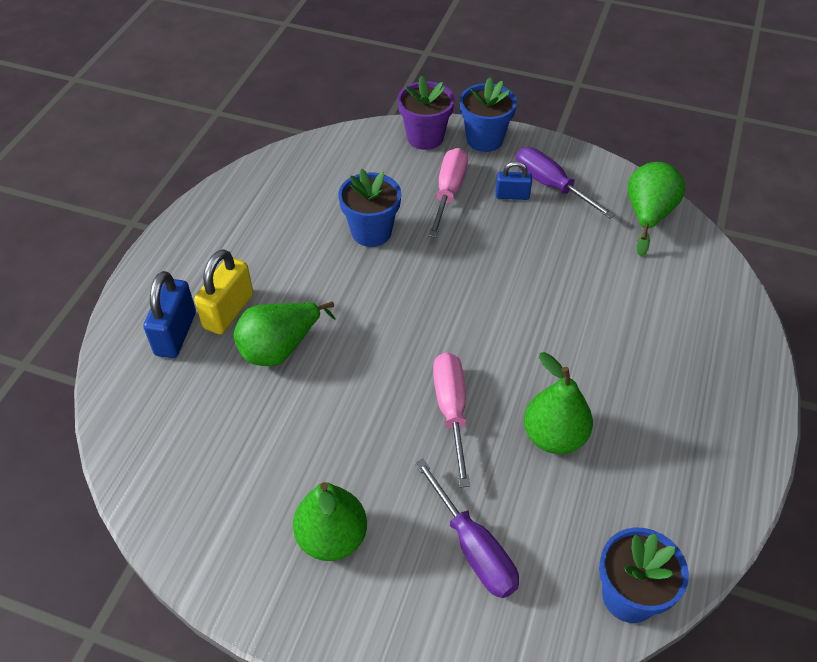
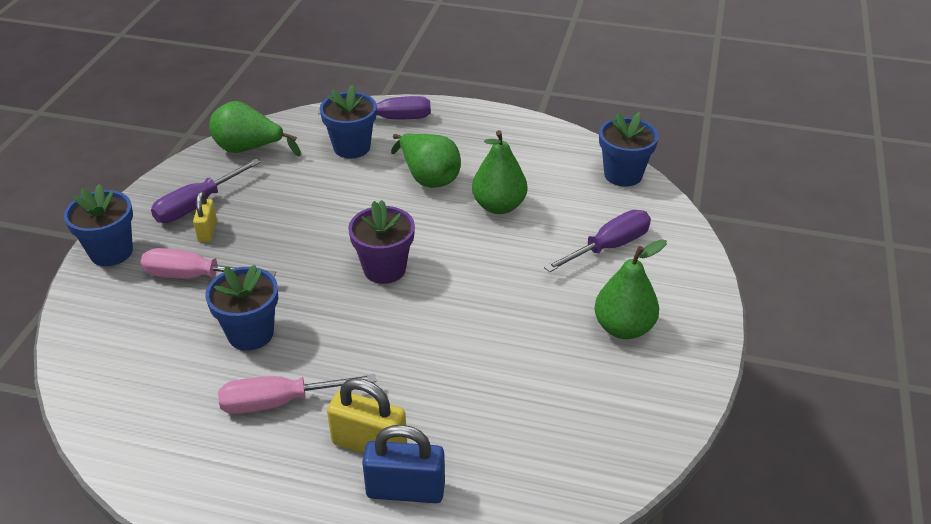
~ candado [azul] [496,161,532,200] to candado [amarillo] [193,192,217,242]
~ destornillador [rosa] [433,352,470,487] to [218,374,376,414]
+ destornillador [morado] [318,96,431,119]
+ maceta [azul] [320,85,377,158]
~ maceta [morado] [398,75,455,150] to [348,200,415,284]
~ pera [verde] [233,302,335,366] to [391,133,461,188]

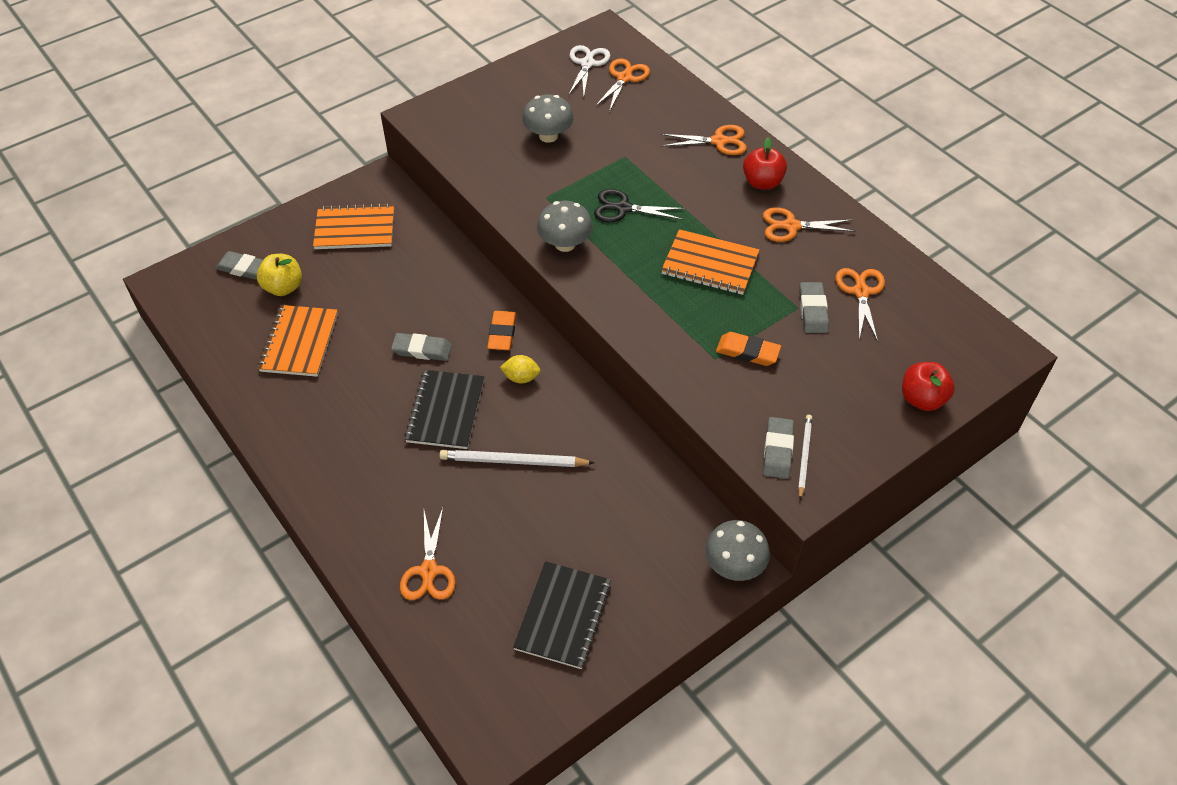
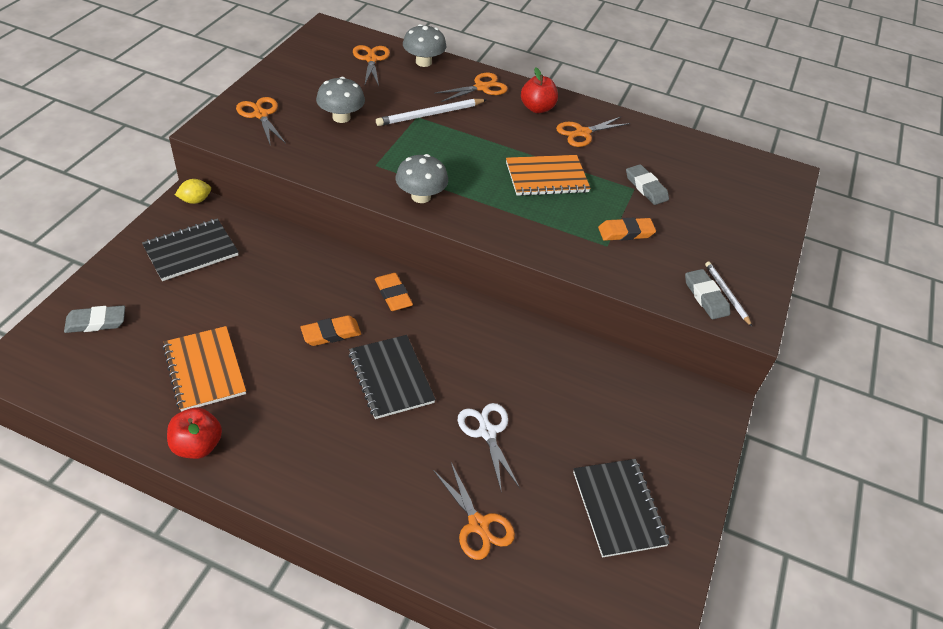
~ cuaderno [naranja] [313,203,394,249] to cuaderno [negro] [142,218,239,281]
~ manzana [rojo] [902,362,955,411] to [167,407,222,459]
~ limón [amarillo] [500,355,541,383] to [175,179,211,204]
~ tijeras [naranja] [836,268,885,342] to [236,97,286,146]
~ goma de borrar [gris] [391,333,452,361] to goma de borrar [naranja] [300,315,361,346]
~ lápiz [blanco] [440,450,594,467] to [376,99,487,126]
~ seta [gris] [705,520,770,581] to [403,24,446,67]
~ tijeras [blanco] [568,45,610,96] to [458,403,520,490]
- manzana [amarillo] [257,254,302,296]
- tijeras [negro] [594,189,685,222]

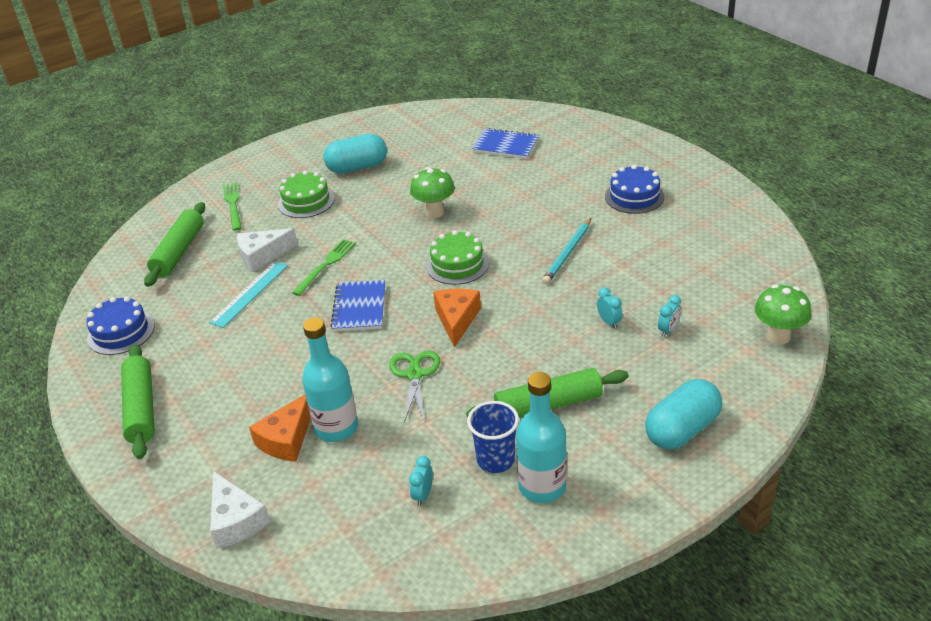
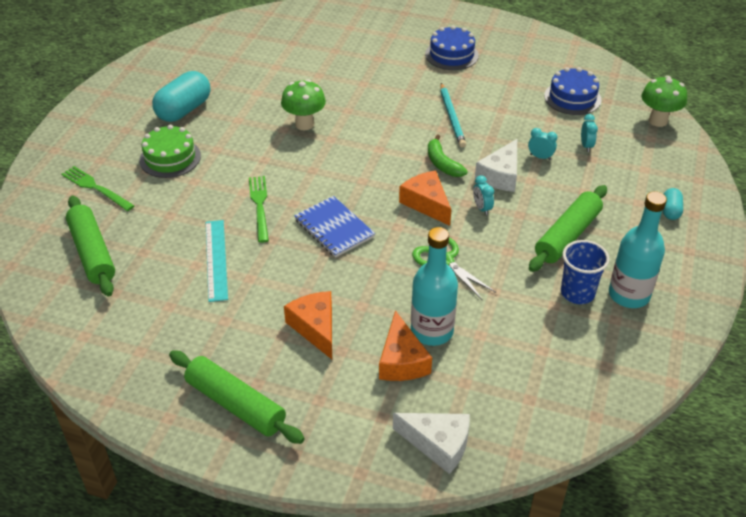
+ queso [naranja] [284,291,332,359]
+ plátano [verde] [428,134,468,177]
~ despertador [turquesa] [409,456,433,506] to [473,175,494,215]
~ queso [blanco] [237,228,298,272] to [475,139,517,192]
~ tarta [azul] [86,296,154,355] to [544,67,602,115]
~ cápsula [turquesa] [645,379,722,449] = [663,188,683,220] x0.51
- tarta [verde] [426,230,489,285]
- cuaderno [azul] [472,128,539,159]

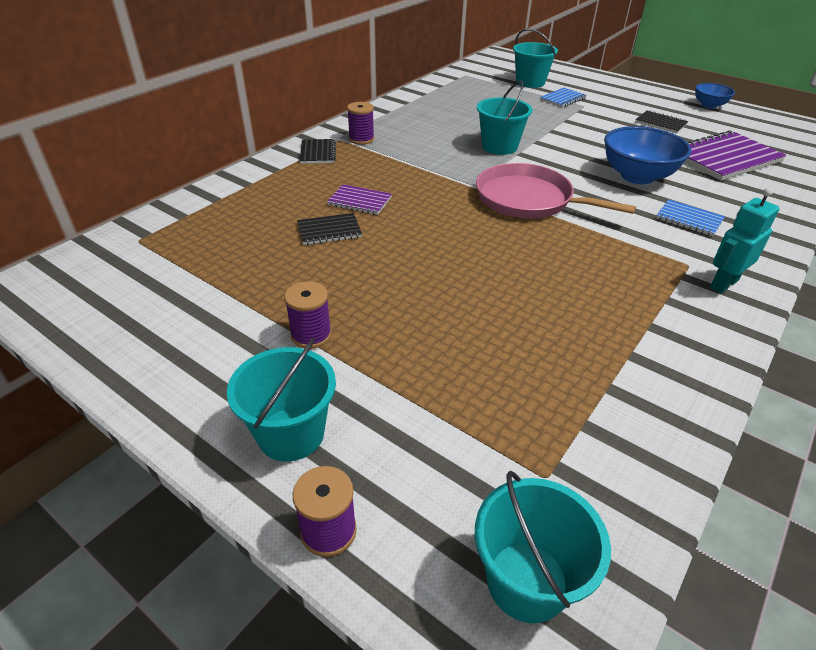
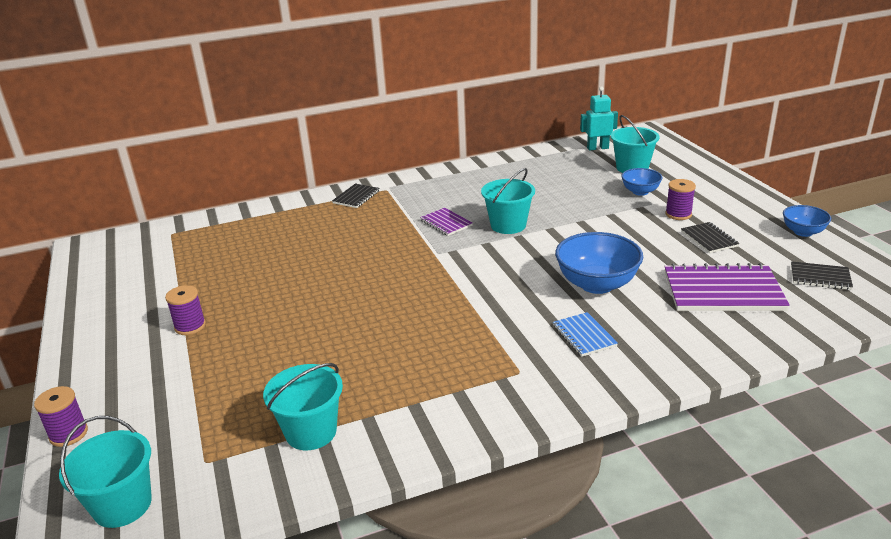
~ balde [turquesa] [227,338,336,462] to [263,363,343,450]
~ cuaderno [morado] [327,184,392,215] to [420,208,473,236]
~ robot [turquesa] [710,188,780,293] to [580,86,618,151]
~ cuaderno [azul] [540,88,587,108] to cuenco [azul] [621,168,662,196]
~ carrete [morado] [347,102,374,145] to [665,179,696,220]
~ cuaderno [negro] [297,213,362,245] to [791,261,853,290]
- sartén [rosa] [476,163,636,219]

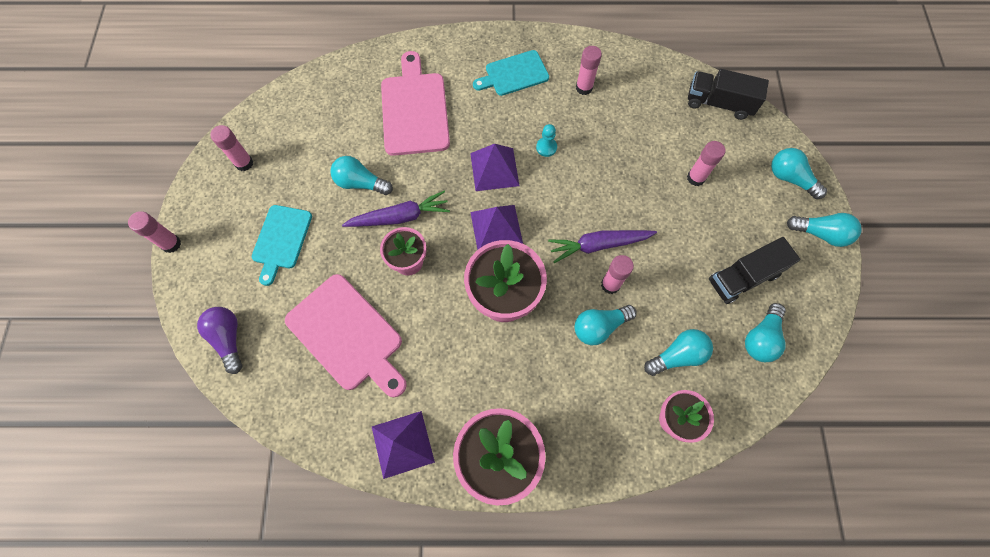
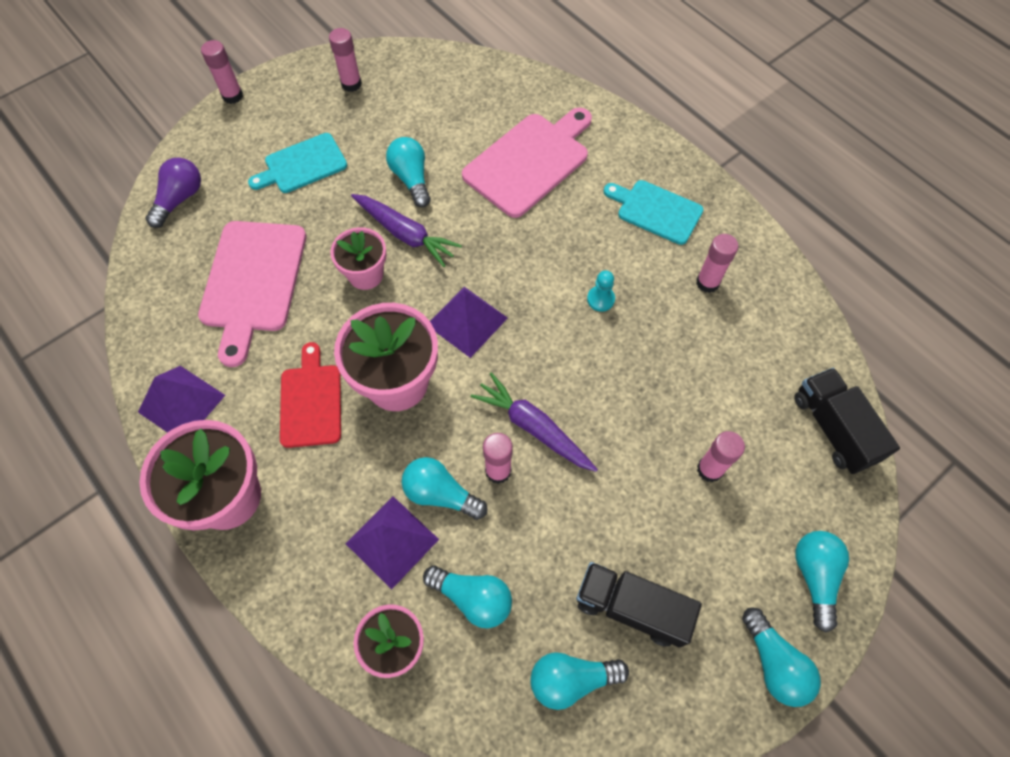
+ tabla de cortar [rojo] [280,342,341,448]
~ pirámide [morado] [470,144,519,191] to [346,496,439,590]

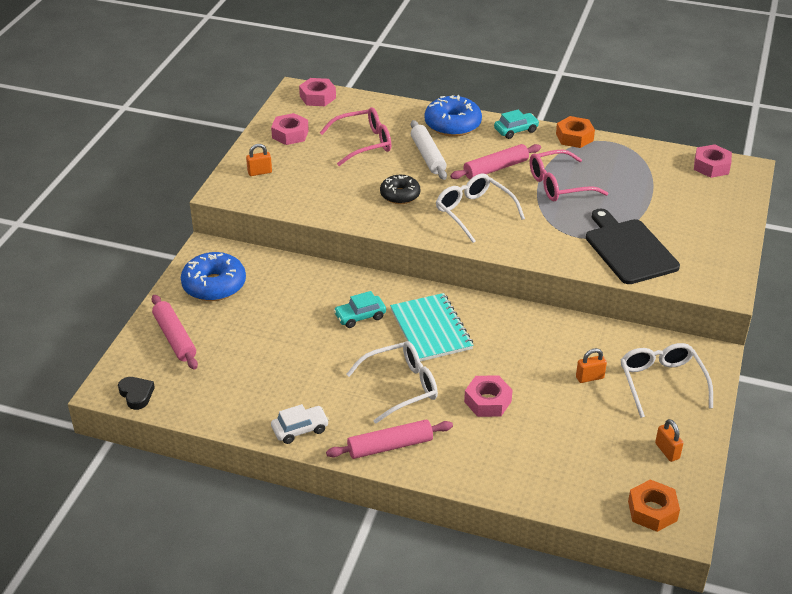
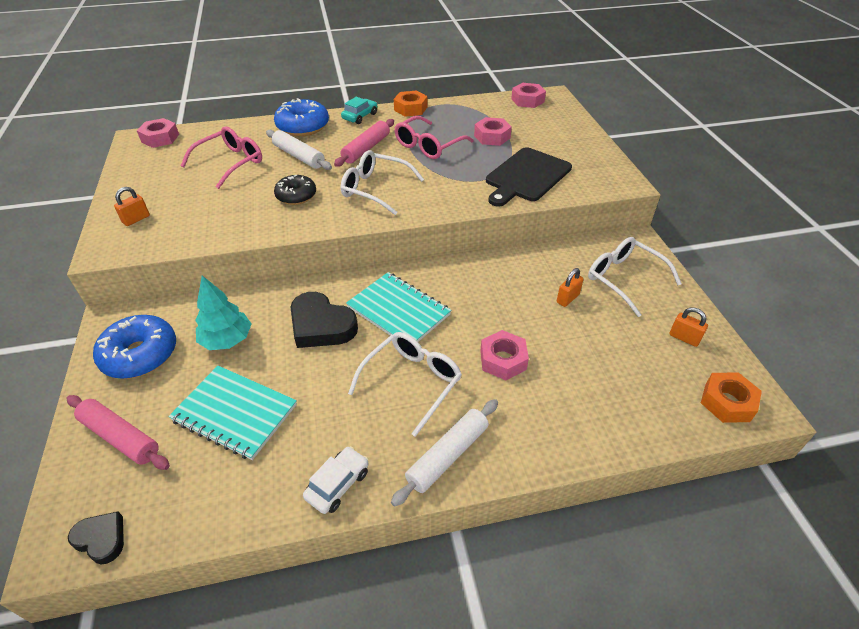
+ cuaderno [turquesa] [168,366,297,460]
+ árbol [turquesa] [195,276,251,350]
~ coche [turquesa] [333,291,386,328] to corazón [negro] [290,292,358,348]
~ rodillo [rosa] [326,420,453,459] to rodillo [blanco] [391,399,498,507]
~ tuerca [rosa] [271,113,309,145] to [474,117,512,146]
~ tabla de cortar [negro] [586,208,680,284] = [486,147,572,206] 90 degrees counterclockwise

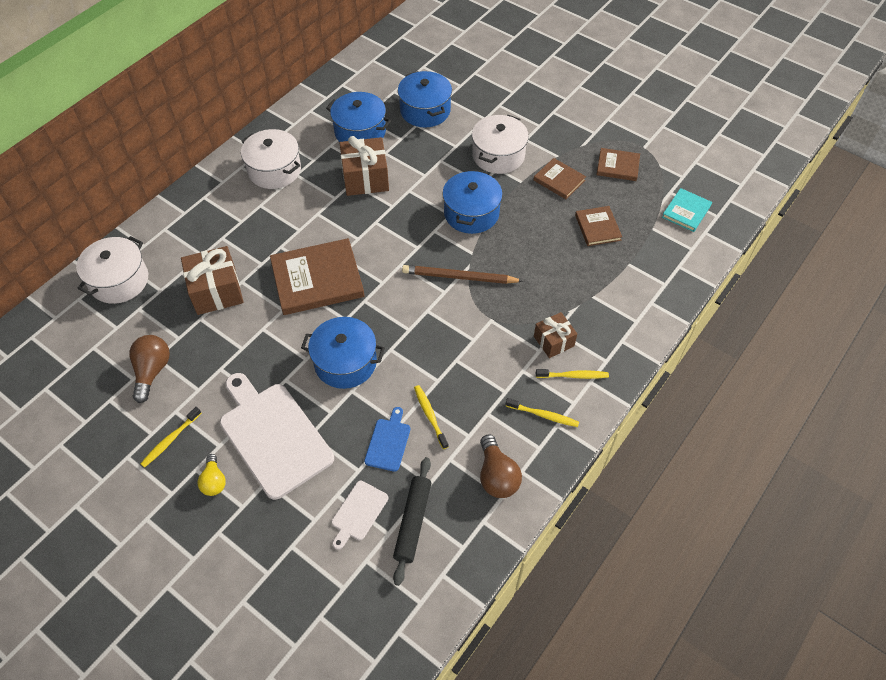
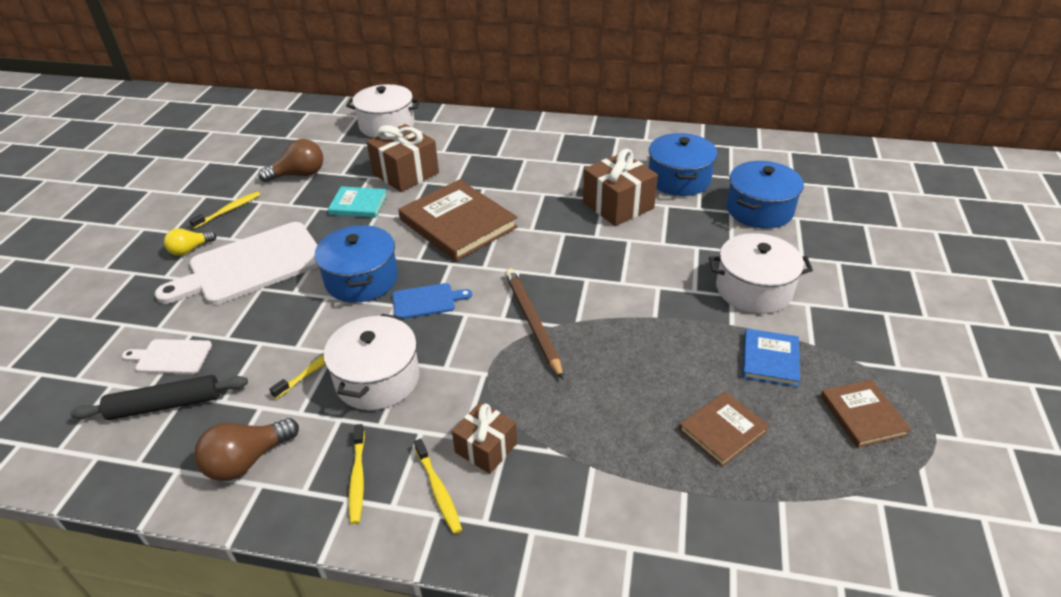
~ tabla de cortar [blanco] [220,373,334,500] = [155,222,319,305] 150 degrees counterclockwise
~ cepillo de dientes [amarillo] [141,407,201,468] = [189,192,260,229] 120 degrees clockwise
~ olla [blanco] [241,129,301,189] to [324,314,420,410]
~ libro [turquesa] [662,188,712,232] to [328,186,387,218]
~ tabla de cortar [azul] [364,407,410,472] to [392,283,472,319]
~ libro [marrón] [534,158,586,199] to libro [azul] [742,329,800,387]
- olla [azul] [443,170,503,234]

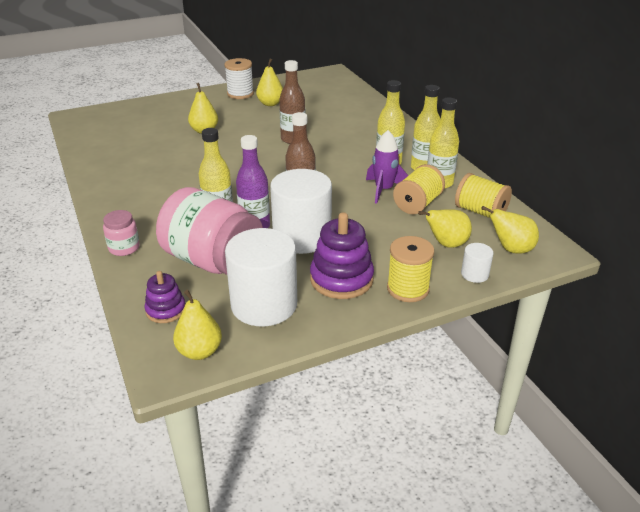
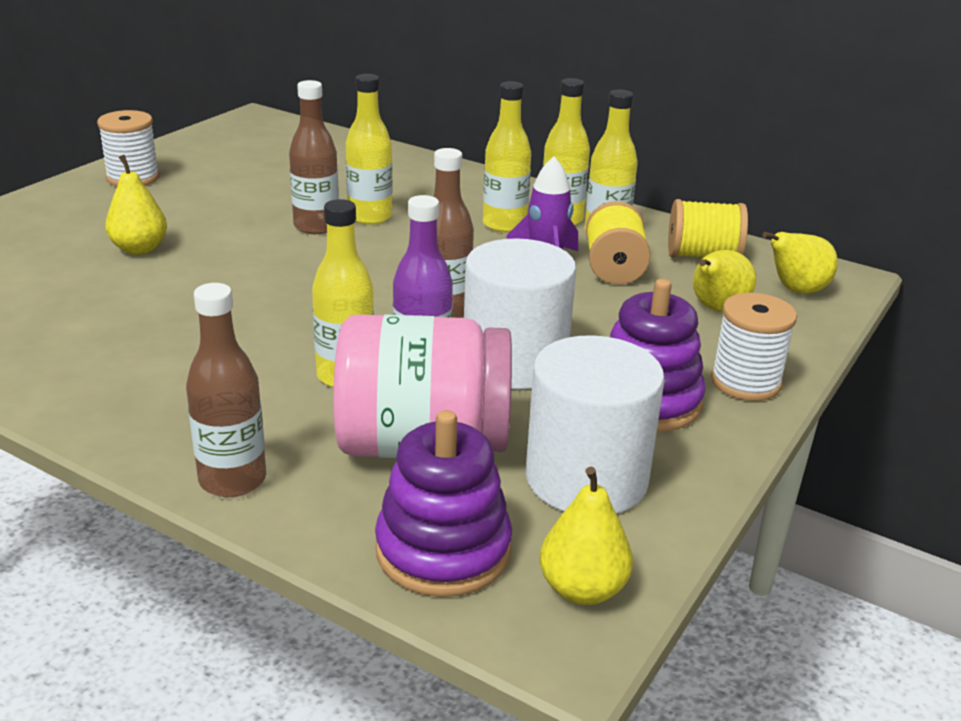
~ tarro [rosa] [103,210,140,256] to botella [marrón] [186,283,266,497]
+ botella [amarillo] [346,74,392,225]
~ juguete apilable [morado] [145,271,185,323] = [375,410,512,597] x1.69
~ carrete [amarillo] [387,236,434,302] to carrete [blanco] [711,293,797,401]
- pera [amarillo] [256,58,283,106]
- cilindro [blanco] [461,243,494,283]

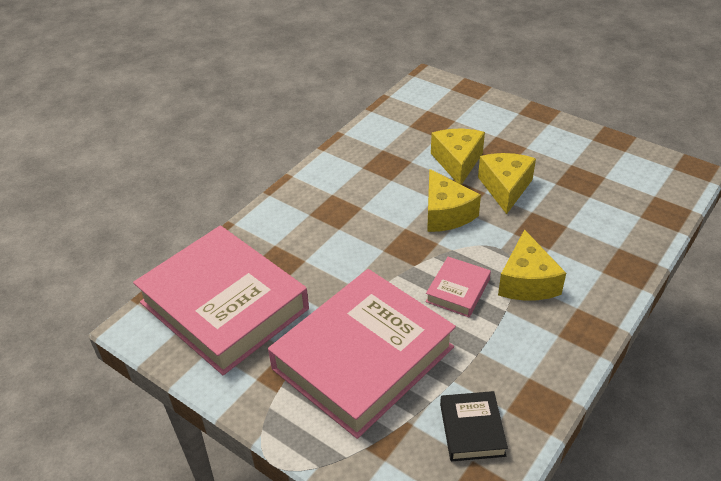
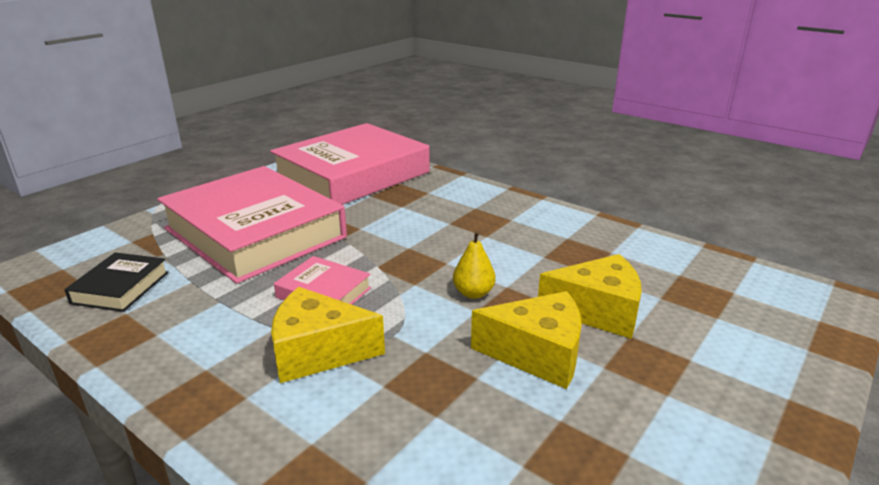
~ libro [negro] [440,391,508,461] = [64,252,169,312] 75 degrees counterclockwise
~ queso [amarillo] [427,169,481,232] to pera [amarillo] [453,230,496,299]

